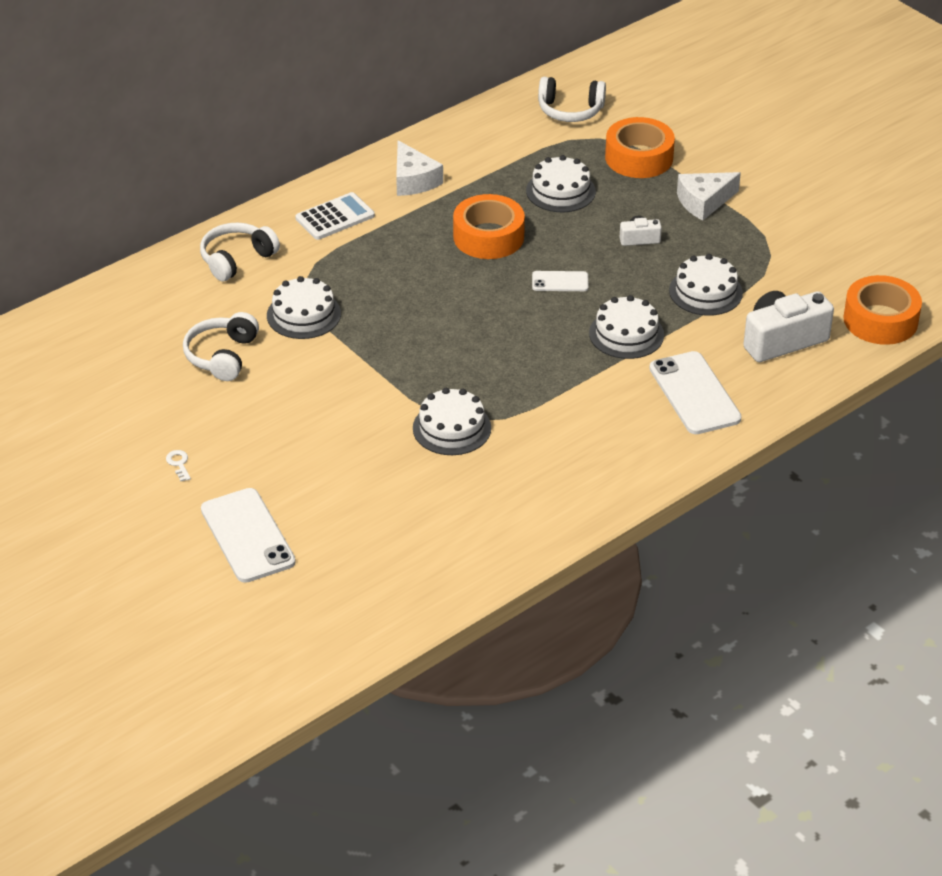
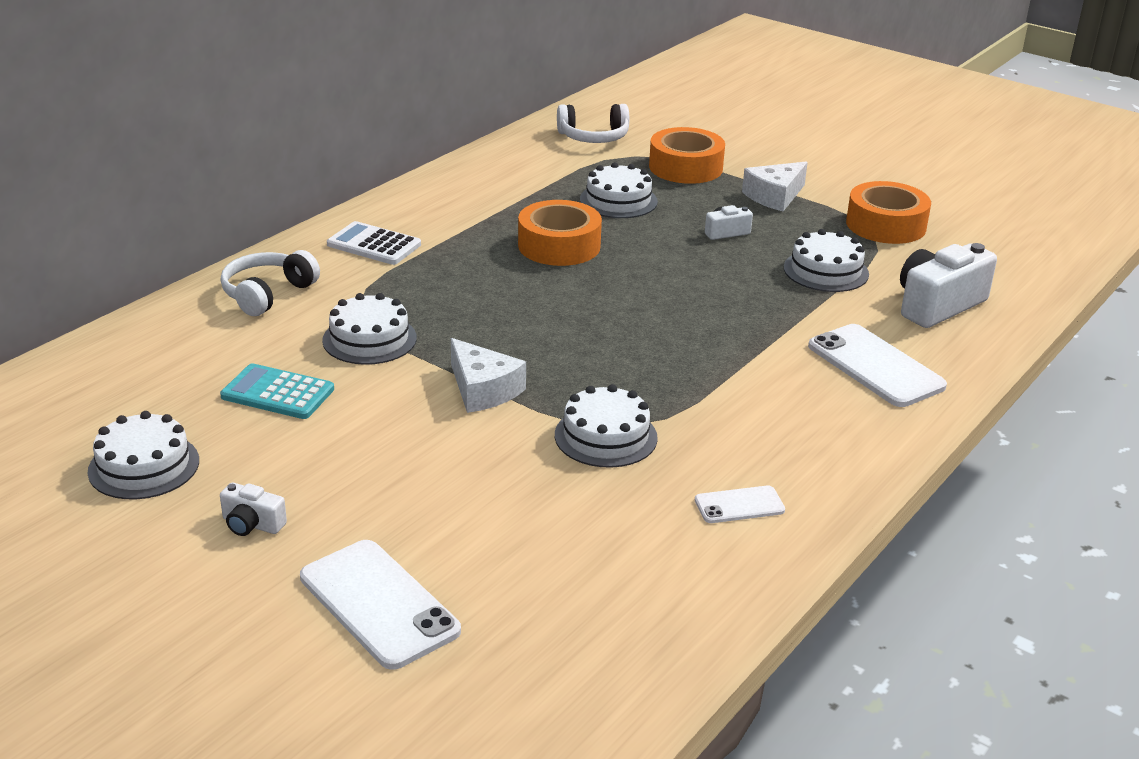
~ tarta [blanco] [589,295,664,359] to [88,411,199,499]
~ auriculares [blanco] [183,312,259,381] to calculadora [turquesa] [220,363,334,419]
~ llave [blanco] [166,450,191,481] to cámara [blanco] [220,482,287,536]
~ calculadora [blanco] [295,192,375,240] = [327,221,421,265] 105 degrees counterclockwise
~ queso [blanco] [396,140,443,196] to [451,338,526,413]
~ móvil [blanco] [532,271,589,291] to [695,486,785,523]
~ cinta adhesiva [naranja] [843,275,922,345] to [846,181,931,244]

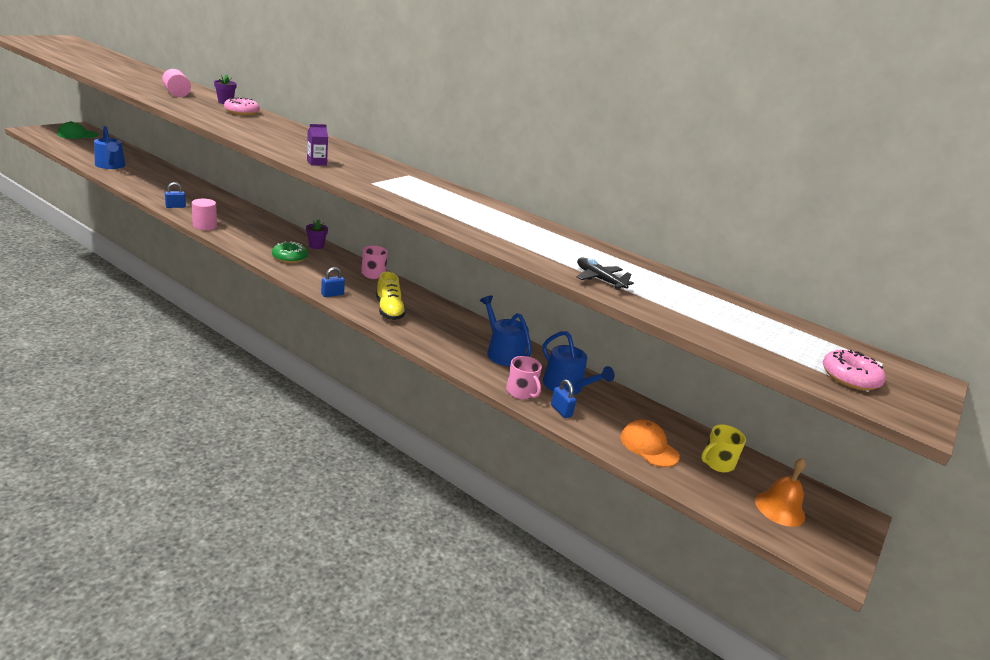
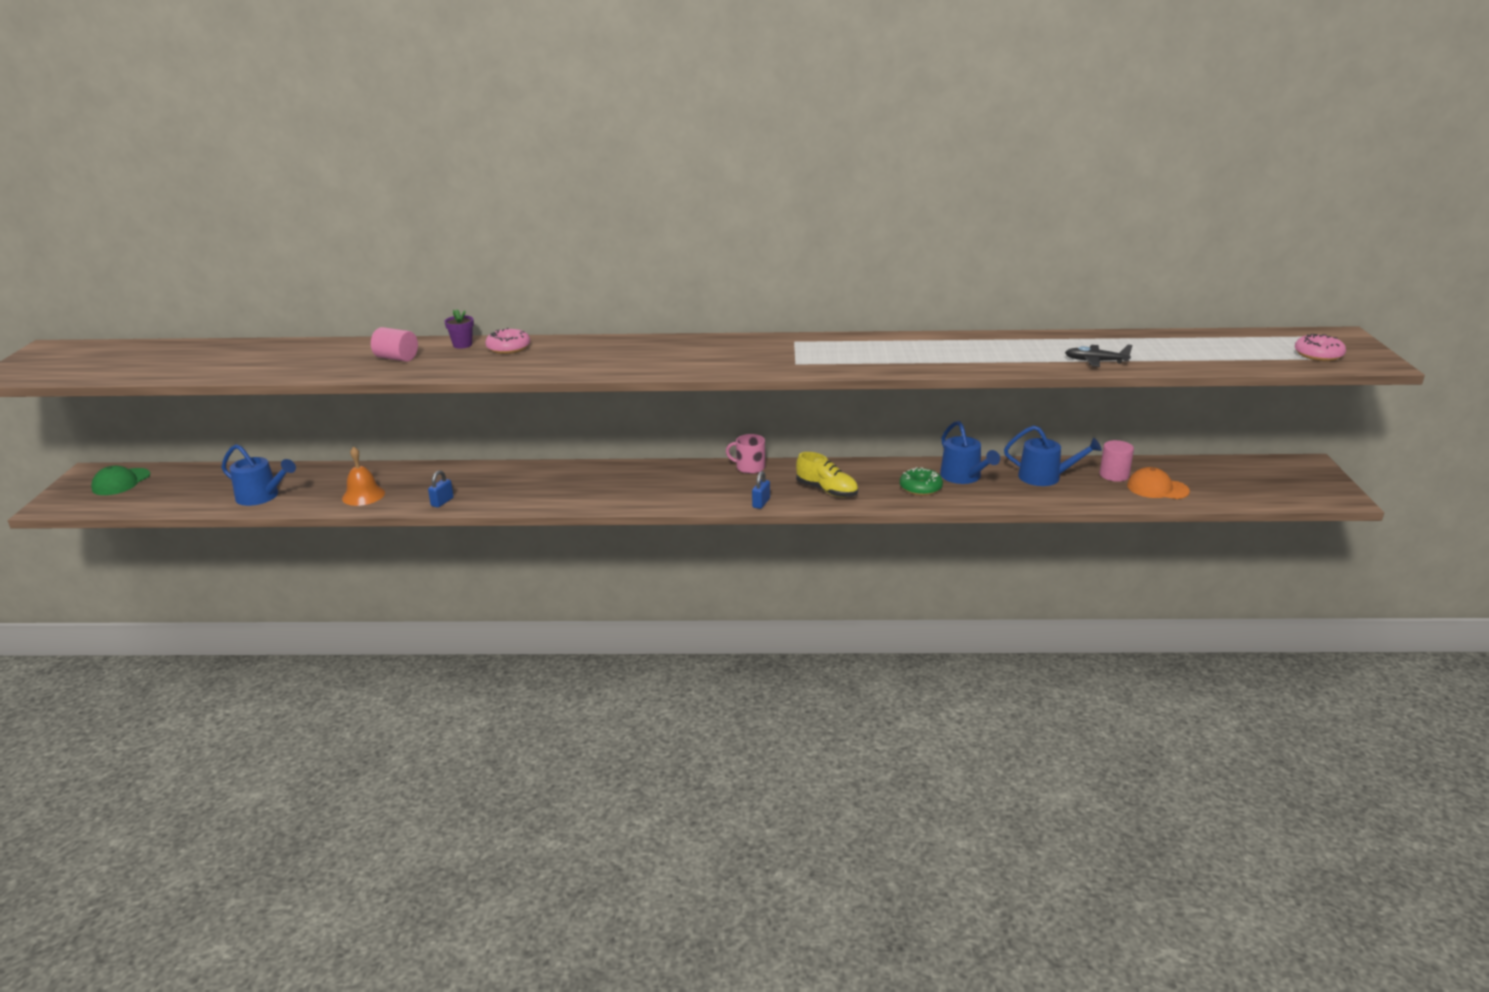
~ campana [naranja] [755,458,806,527] to [342,446,385,506]
~ rosquilla [verde] [272,241,308,263] to [900,467,943,496]
~ regadera [azul] [480,296,532,366] = [940,421,1000,484] 135 degrees counterclockwise
~ cilindro [rosa] [192,199,217,230] to [1100,440,1134,482]
- maceta [morado] [306,220,328,249]
- cartón de leche [morado] [307,124,328,166]
- taza [rosa] [506,356,542,400]
- candado [azul] [551,380,576,418]
- taza [amarillo] [701,424,746,472]

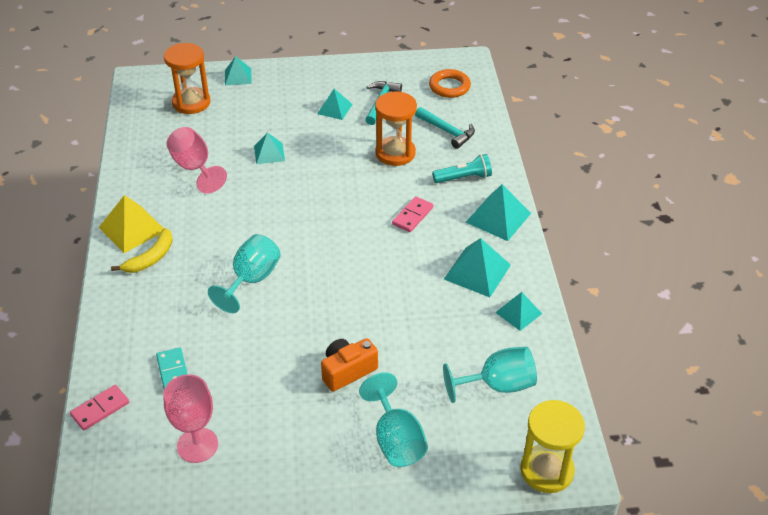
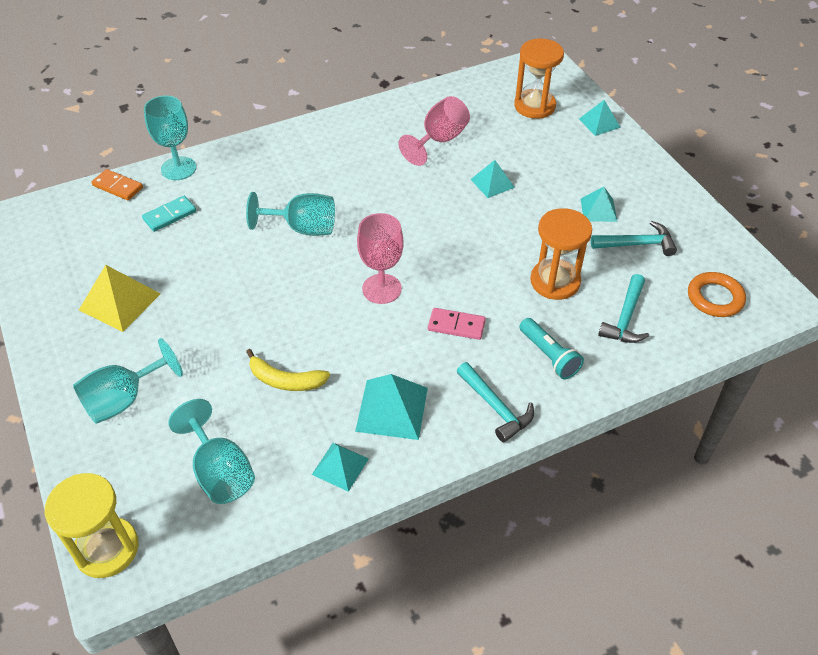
~ pirámide [amarillo] [99,195,164,253] to [79,265,161,332]
~ ficha de dominó [rosa] [70,385,129,431] to ficha de dominó [naranja] [91,169,143,201]
+ copa [turquesa] [144,95,196,180]
~ plátano [amarillo] [111,228,173,273] to [246,349,330,391]
~ copa [rosa] [164,374,218,463] to [357,213,404,304]
~ pirámide [turquesa] [466,184,531,241] to martillo [turquesa] [457,362,534,442]
- cámara [naranja] [321,338,378,392]

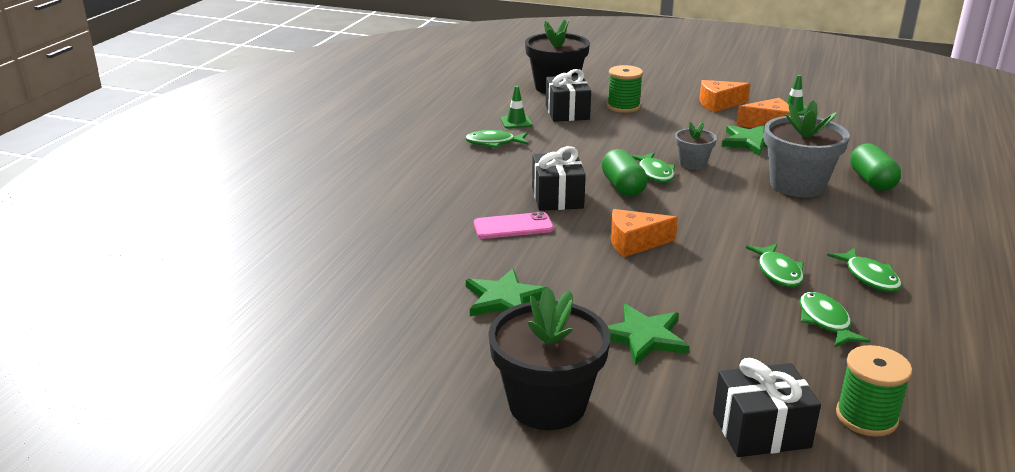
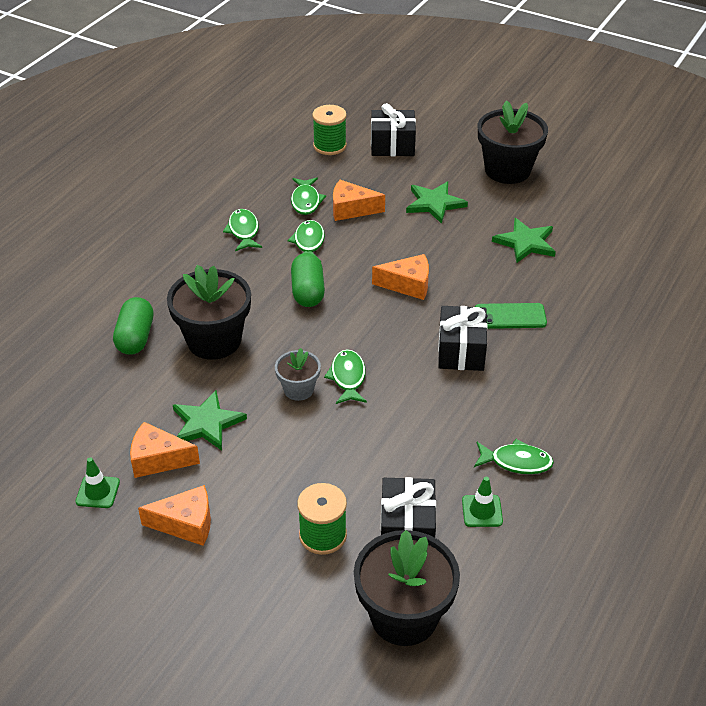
~ maceta [gris] [764,100,850,197] to maceta [negro] [167,265,251,360]
~ cápsula [verde] [602,149,647,196] to [291,253,325,307]
+ queso [naranja] [333,180,385,221]
~ móvil [rosa] [474,212,554,239] to móvil [verde] [475,303,547,329]

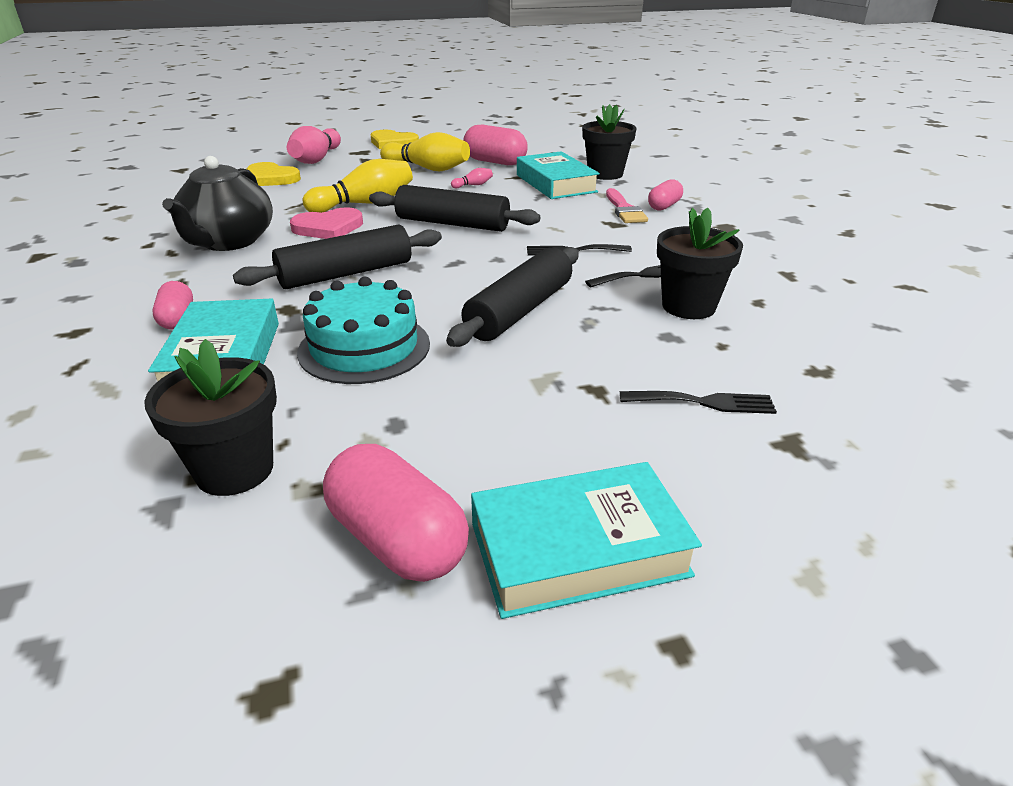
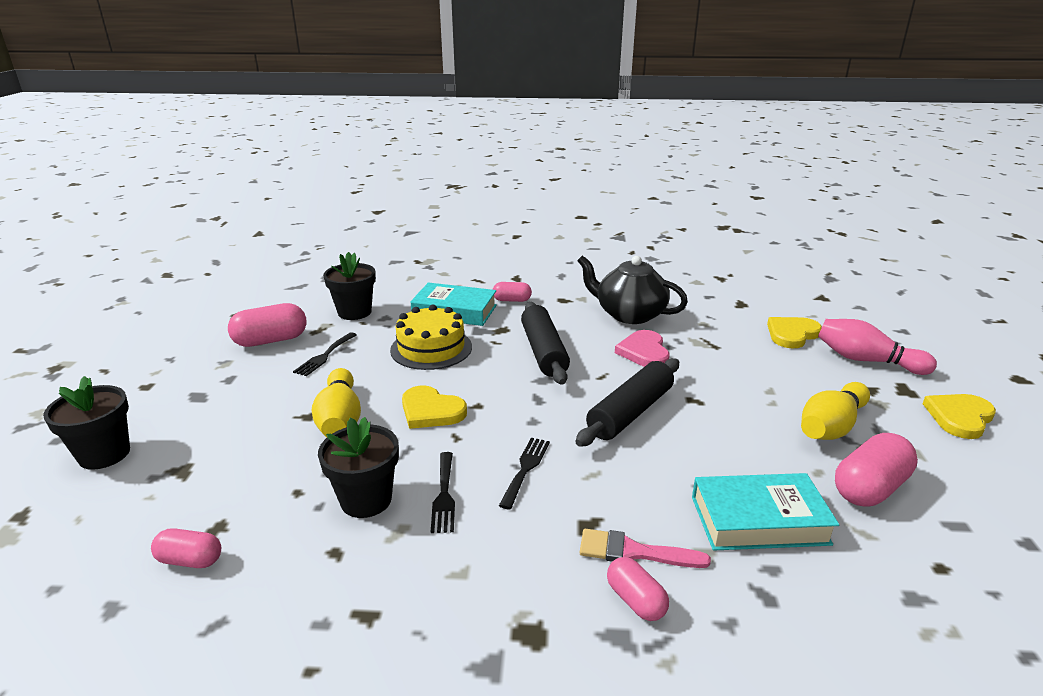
~ maceta [negro] [582,104,636,180] to [43,376,130,470]
+ cápsula [rosa] [151,528,221,568]
~ tenedor [negro] [620,391,777,414] to [293,332,357,376]
~ bolo [amarillo] [302,159,413,213] to [312,368,361,437]
~ tarta [turquesa] [297,277,430,384] to tarta [amarillo] [390,305,472,370]
~ rodillo [negro] [446,247,579,347] to corazón [amarillo] [402,385,467,429]
- bolo [rosa] [451,168,493,189]
- libro [turquesa] [471,462,702,619]

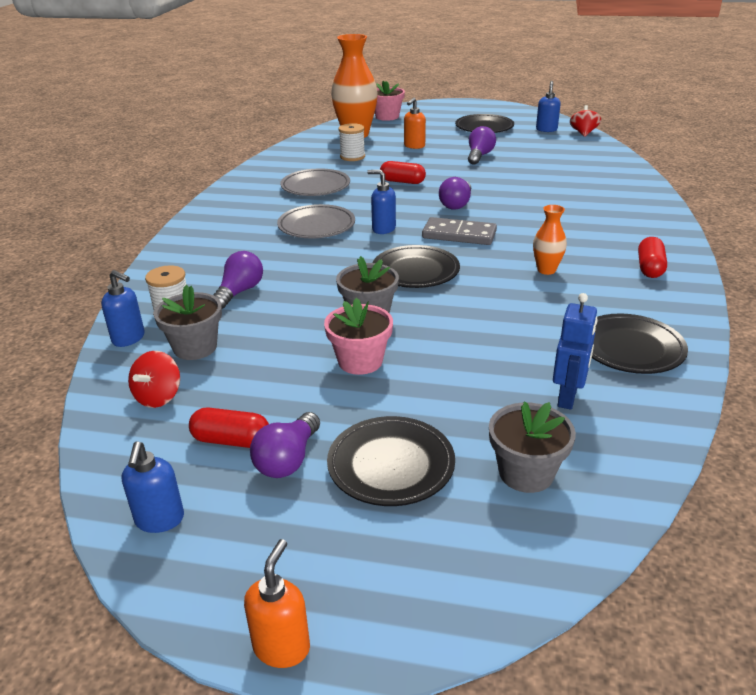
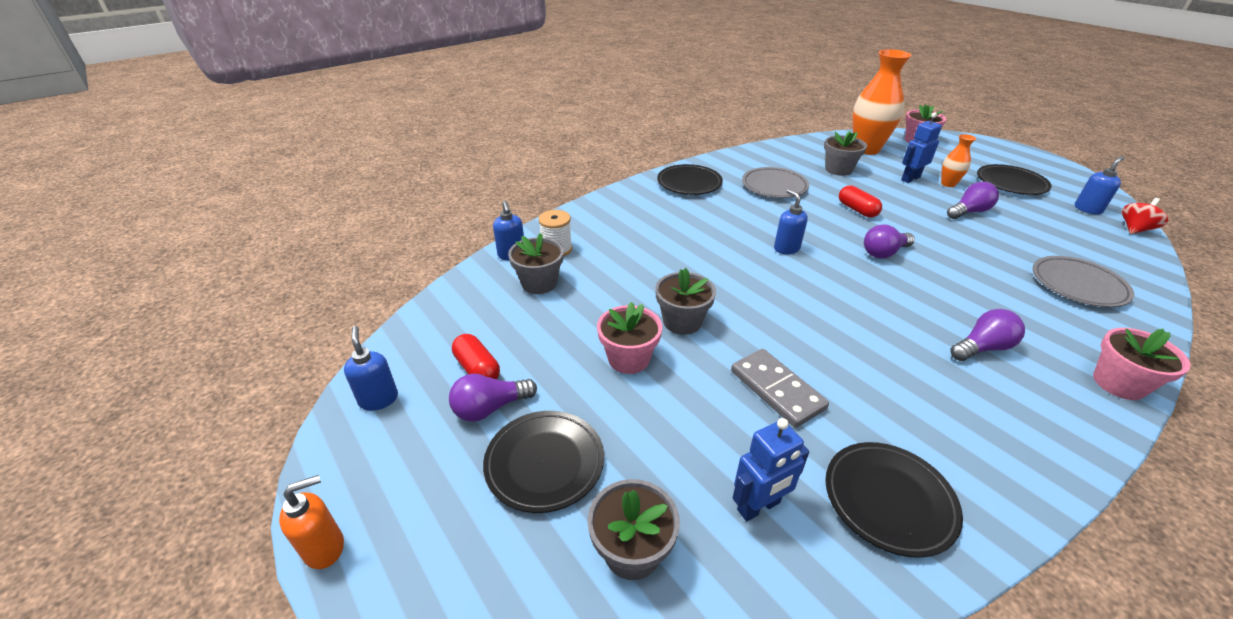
~ dispensador de jabón [azul] [122,441,184,533] = [344,326,398,411] 120 degrees clockwise
~ plato [negro] [373,245,460,288] to [657,164,723,195]
~ ficha de dominó [gris] [422,217,497,245] to [731,349,829,428]
~ carrete [blanco] [339,123,365,161] to maceta [gris] [824,131,867,176]
~ dispensador de jabón [naranja] [404,98,426,149] to robot [azul] [901,112,942,183]
~ florero [naranja] [533,205,567,275] to [941,134,976,187]
~ bombilla [morado] [213,251,263,309] to [950,309,1025,361]
~ plato [gris] [277,204,355,238] to [1033,256,1134,307]
+ maceta [rosa] [1093,328,1190,400]
- peonza [rojo] [128,351,180,408]
- cápsula [rojo] [638,237,667,278]

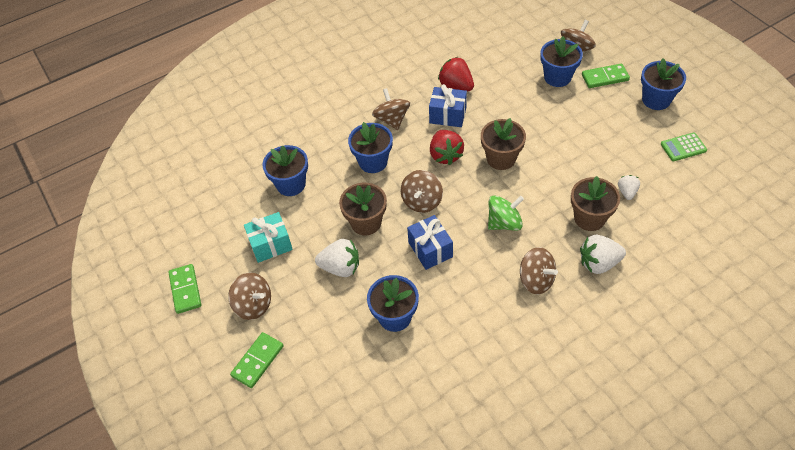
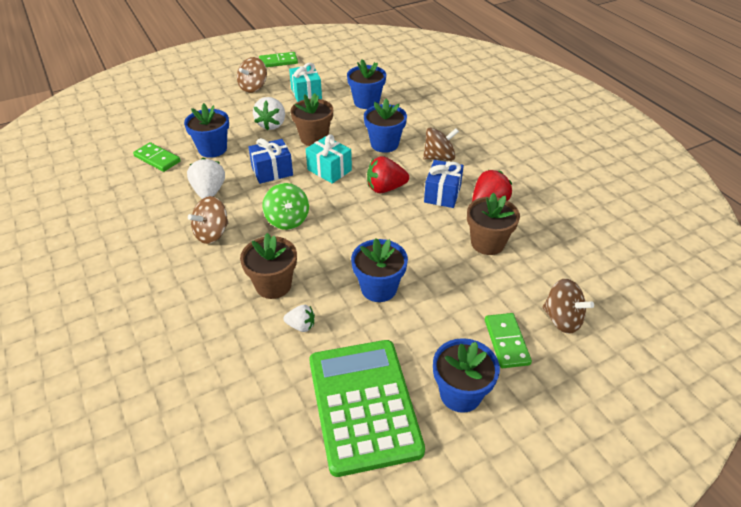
~ ficha de dominó [verde] [230,332,284,388] to [133,142,181,172]
~ fresa [blanco] [580,235,626,274] to [187,158,225,199]
~ peonza [marrón] [401,170,443,213] to regalo [turquesa] [306,134,352,184]
~ calculadora [verde] [661,132,707,161] = [309,340,425,477] x2.43
~ maceta [azul] [540,36,583,87] to [351,238,408,302]
~ maceta [marrón] [481,118,526,170] to [467,193,520,255]

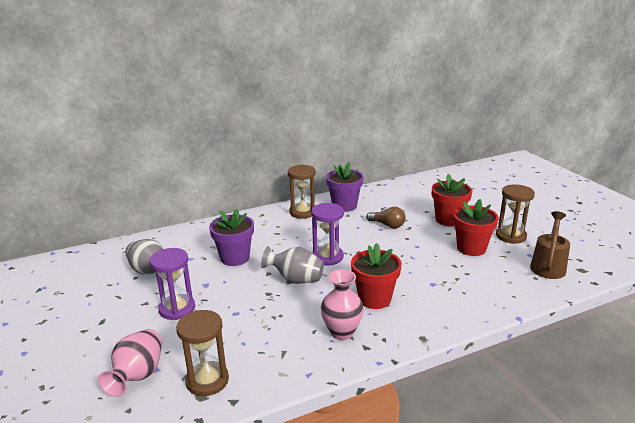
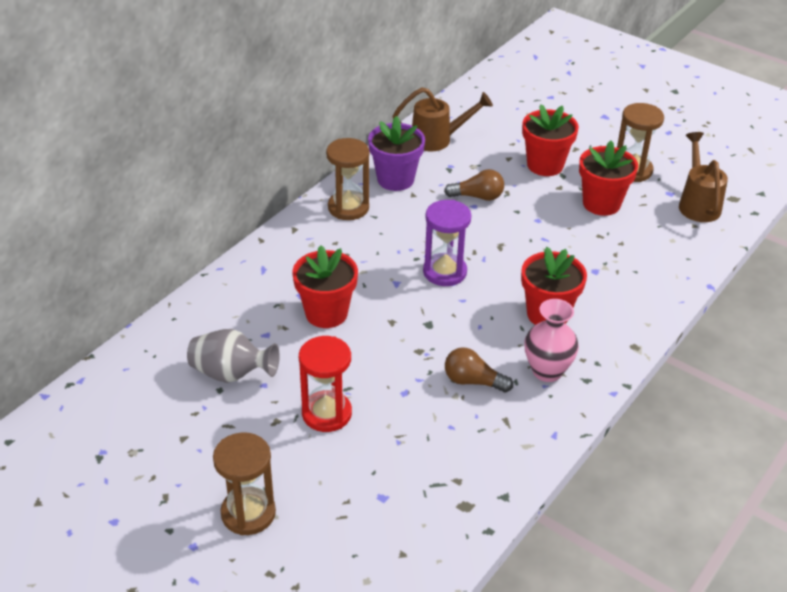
~ reloj de arena [marrón] [176,310,229,396] to [213,432,276,535]
~ maceta [morado] [209,209,254,266] to maceta [rojo] [292,245,358,328]
~ reloj de arena [morado] [149,248,195,320] to reloj de arena [rojo] [299,336,352,432]
+ regadera [marrón] [393,87,493,151]
+ bombilla [marrón] [445,347,513,392]
- florero [rosa] [98,329,162,397]
- florero [gris] [261,246,324,284]

